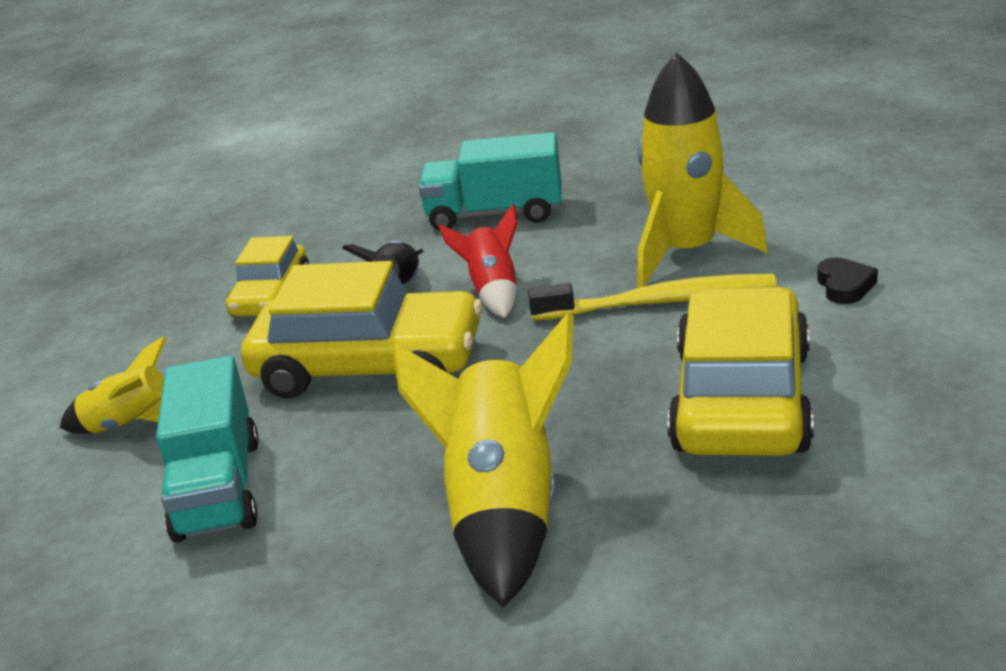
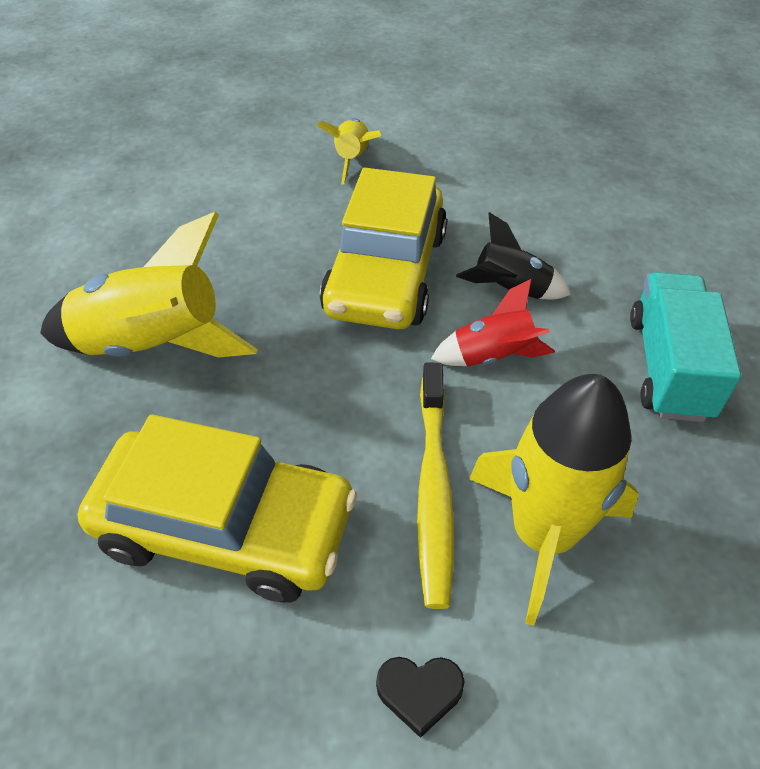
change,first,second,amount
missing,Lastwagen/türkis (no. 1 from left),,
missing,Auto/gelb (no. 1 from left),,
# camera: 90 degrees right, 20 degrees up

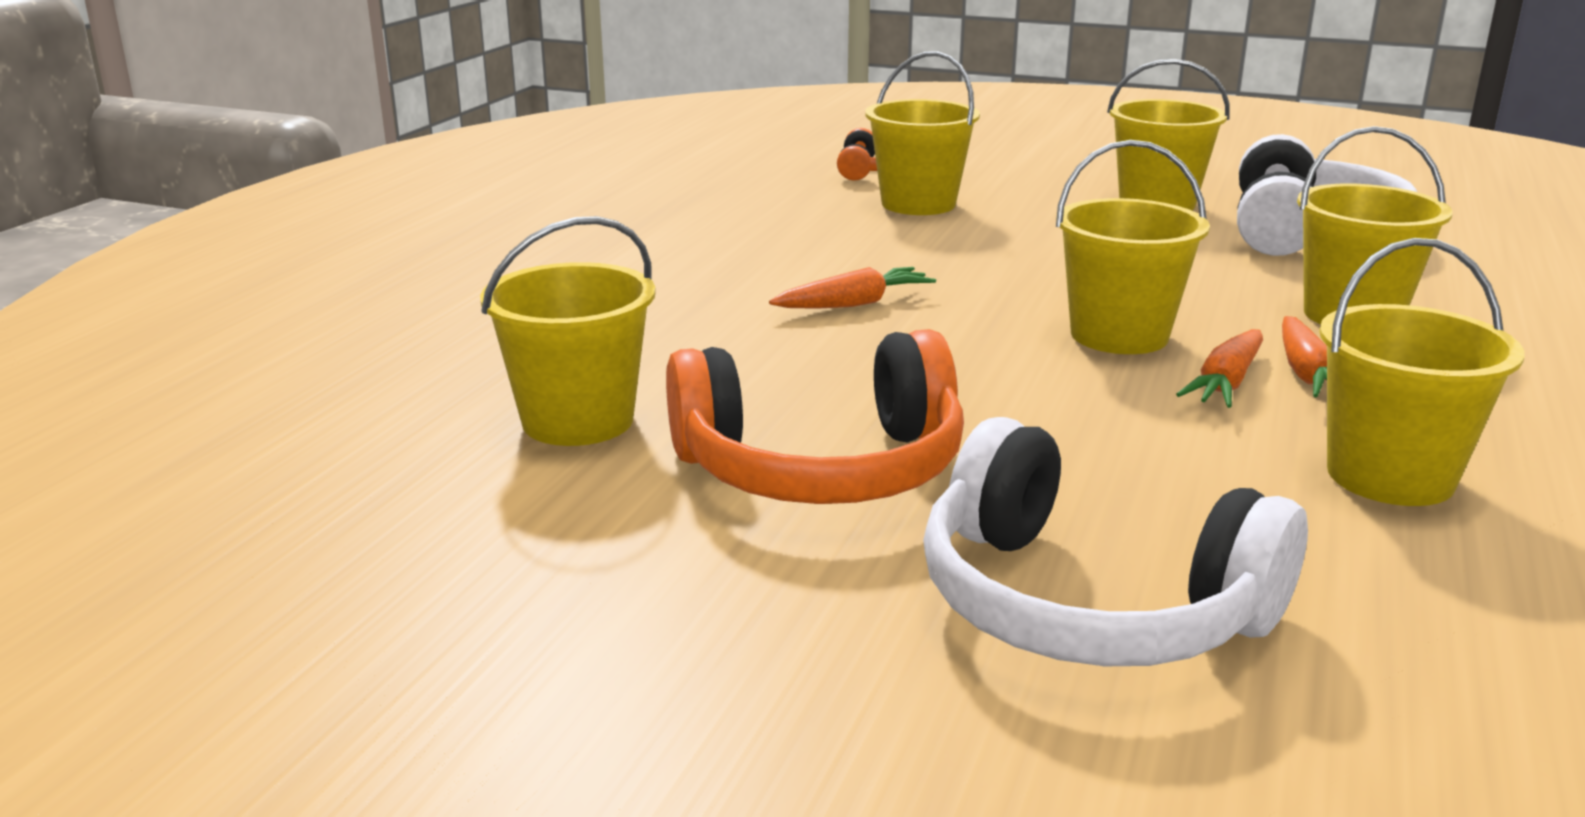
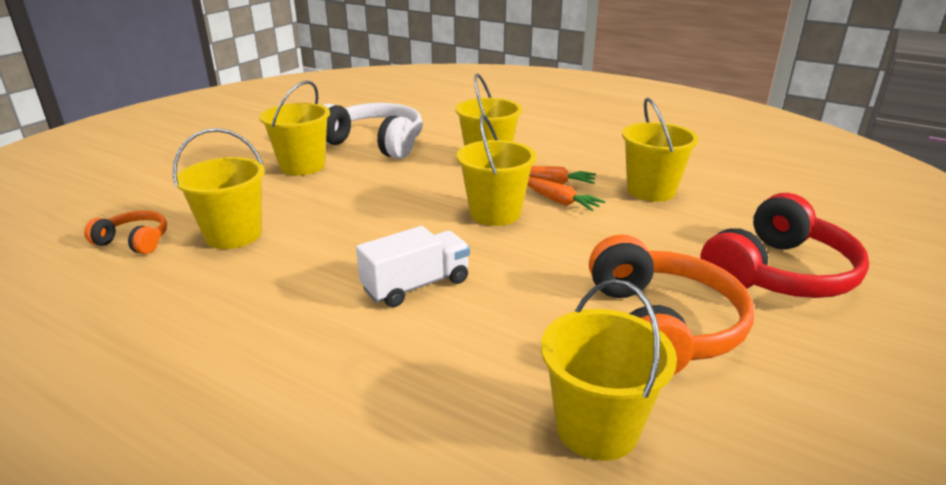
change,first,second,amount
exchanged,Karotte/orange (no. 1 from left),Lastwagen/weiß,
colour,Kopfhörer/weiß (no. 1 from left),Kopfhörer/rot,
# camera: 80 degrees left, 5 degrees up

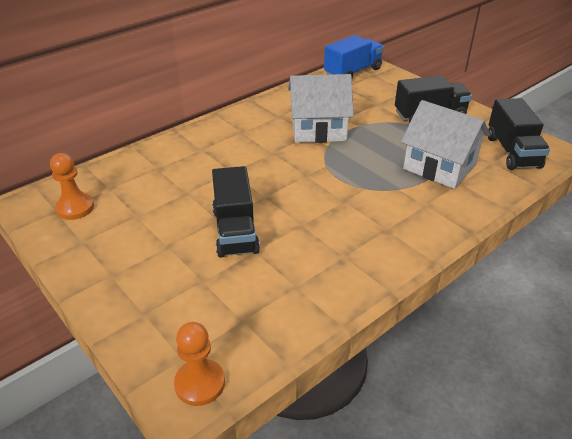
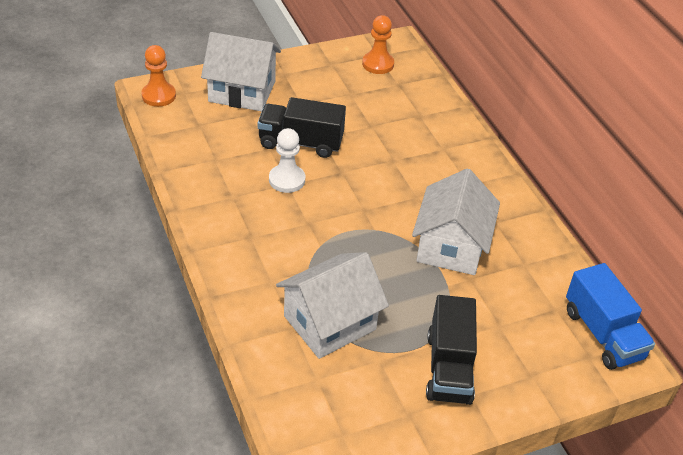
change,first,second,amount
appeared,,Haus/weiß (no. 1 from left),
appeared,,Bauer/weiß,
missing,Lastwagen/schwarz (no. 3 from left),,
# camera: 105 degrees right, 5 degrees up

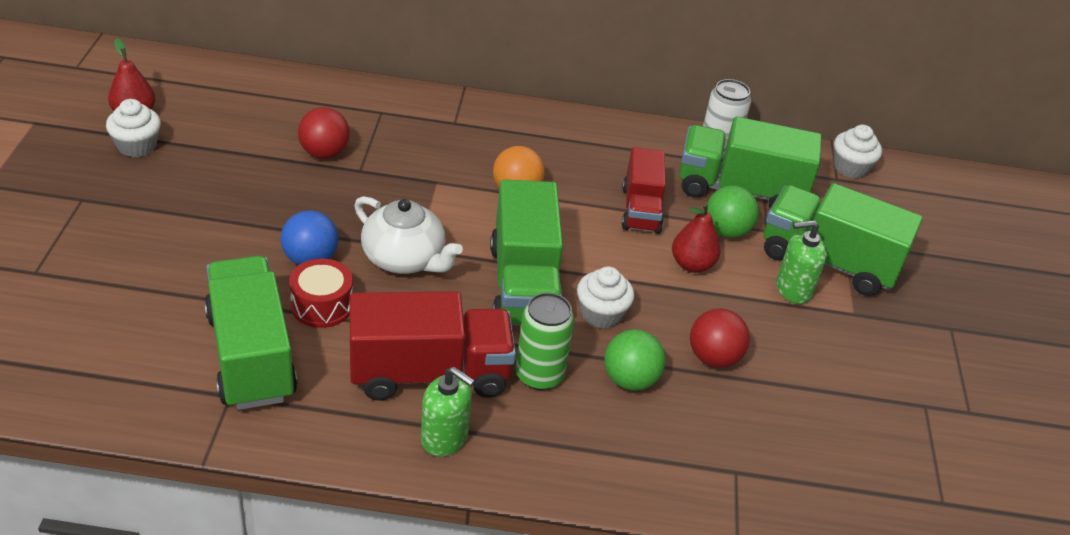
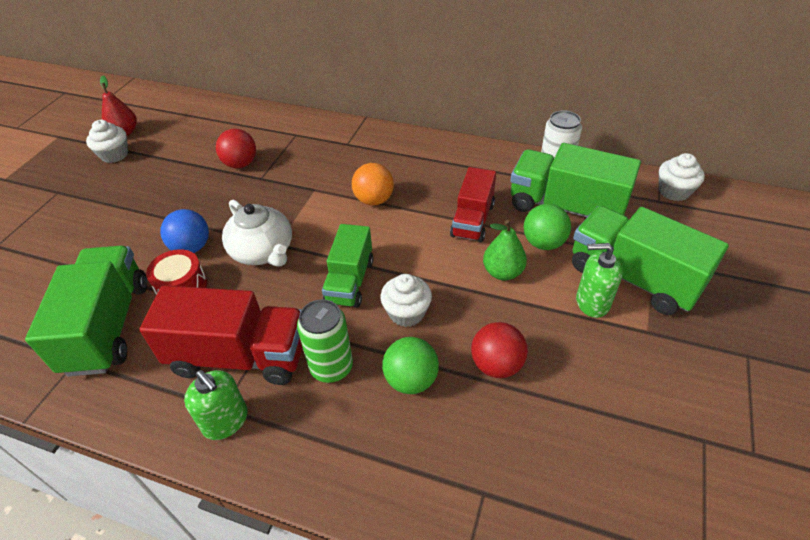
change,first,second,amount
size,Lastwagen/grün (no. 2 from left),,x0.64
colour,Birne/rot (no. 2 from left),Birne/grün,
# camera: 20 degrees right, 5 degrees up

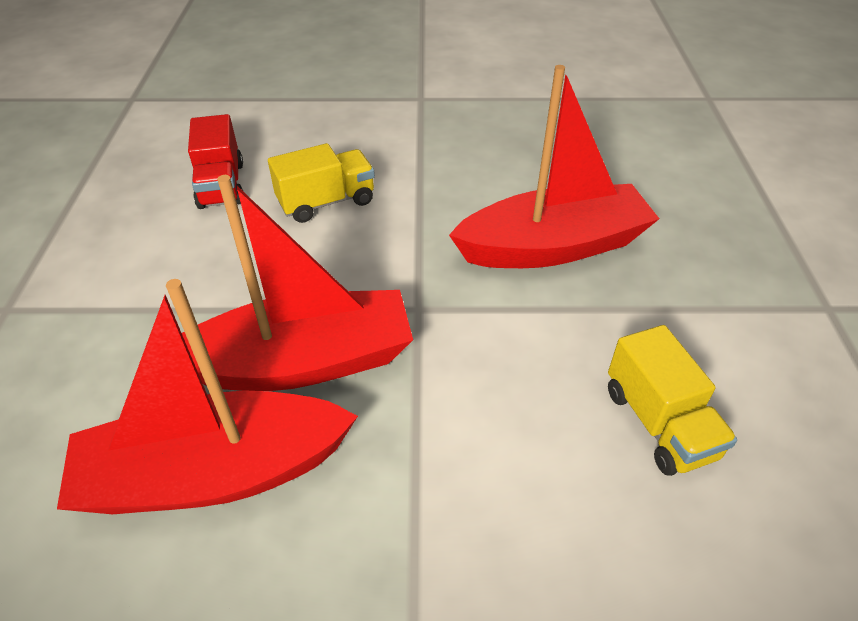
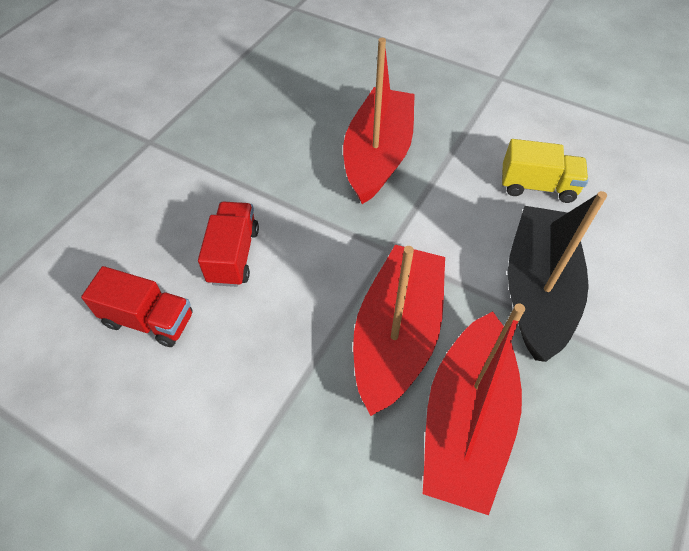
change,first,second,amount
colour,Lastwagen/gelb (no. 1 from left),Lastwagen/rot (no. 2 from left),
appeared,,Boot/schwarz,
# camera: 60 degrees left, 10 degrees up

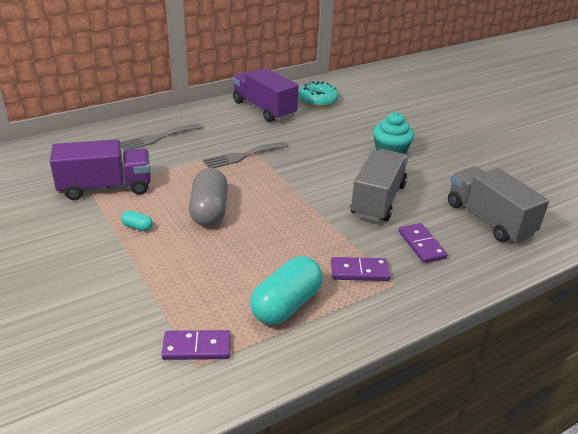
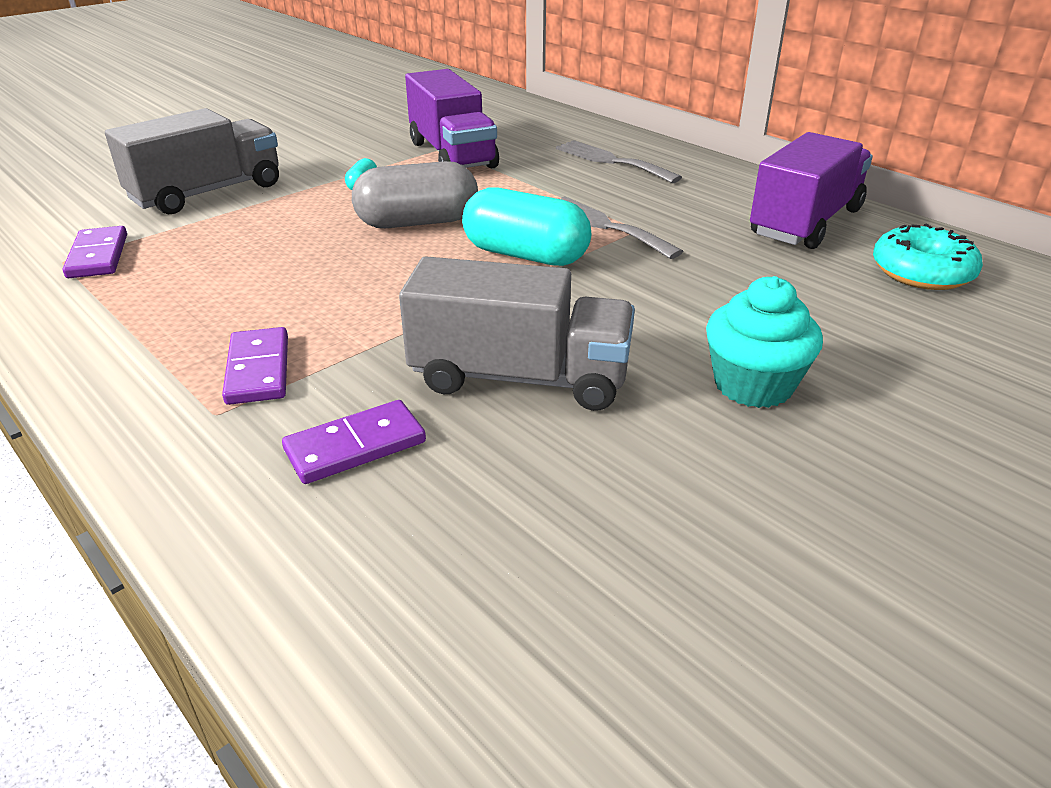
change,first,second,amount
relocated,Lastwagen/grau (no. 2 from left in the first image),Lastwagen/grau (no. 1 from left),
relocated,Kapsel/türkis (no. 2 from left),,
# camera: 80 degrees right, 0 degrees up

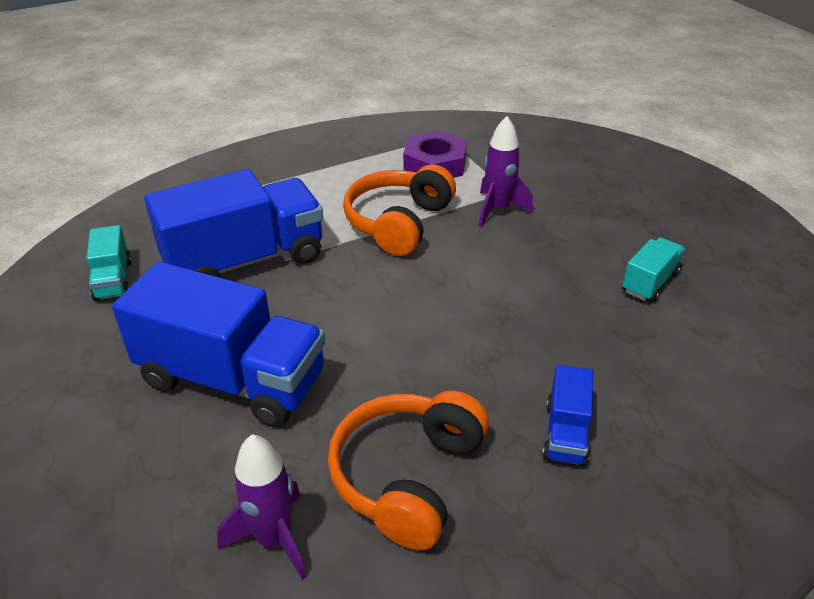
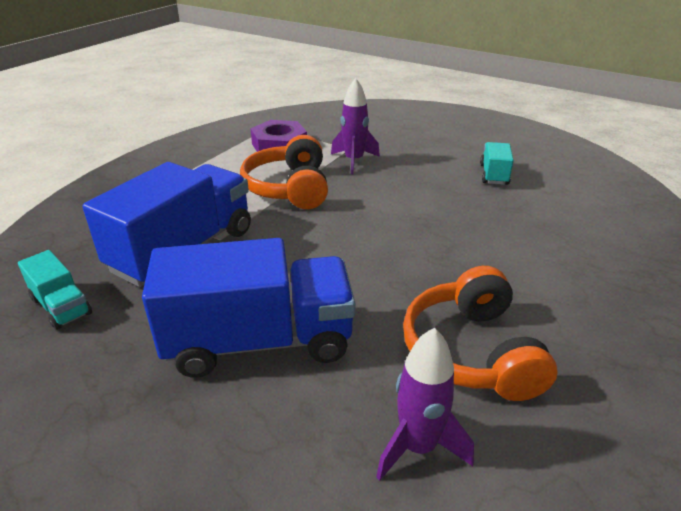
change,first,second,amount
missing,Lastwagen/blau (no. 3 from left),,
# camera: 30 degrees left, 5 degrees down

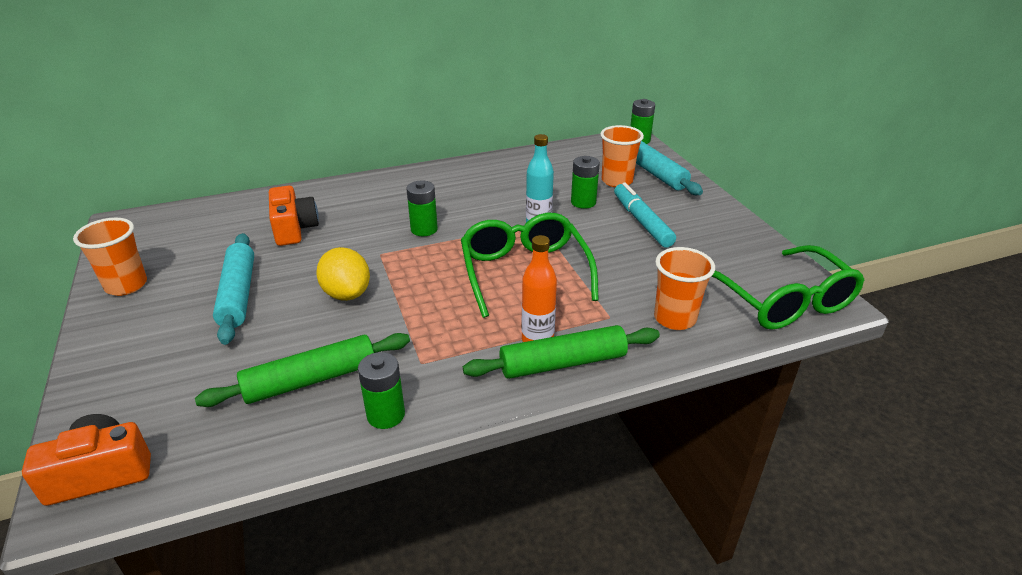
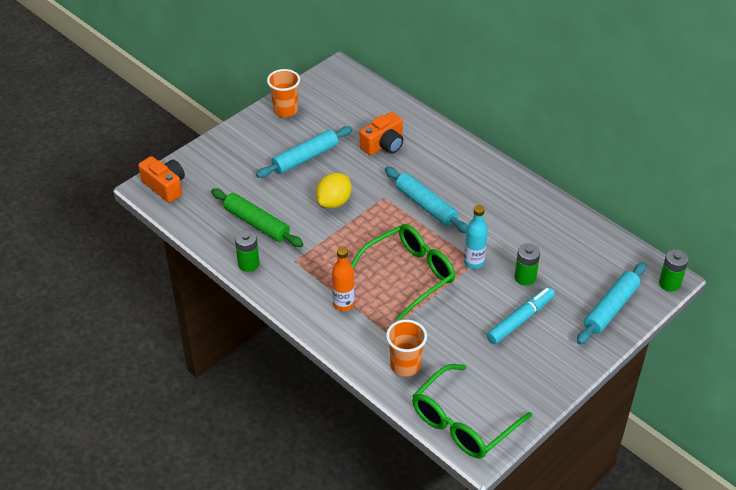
change,first,second,amount
exchanged,Batterie/grün (no. 2 from left),Nudelholz/türkis (no. 2 from left),
missing,Nudelholz/grün (no. 2 from left),,
missing,Becher/orange (no. 2 from left),,
# camera: 65 degrees right, 10 degrees up

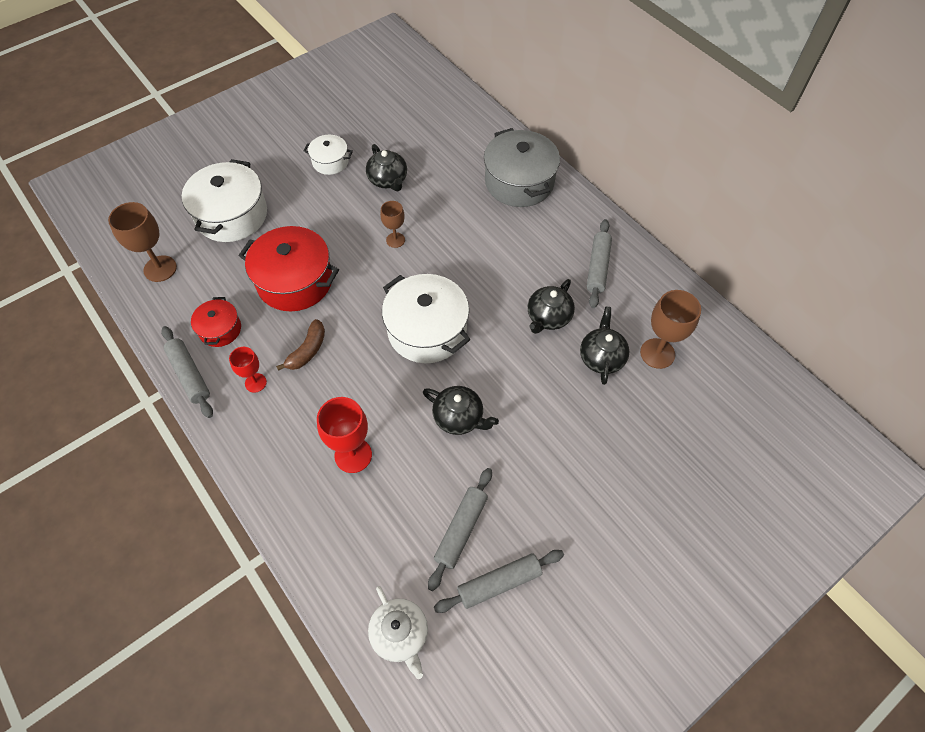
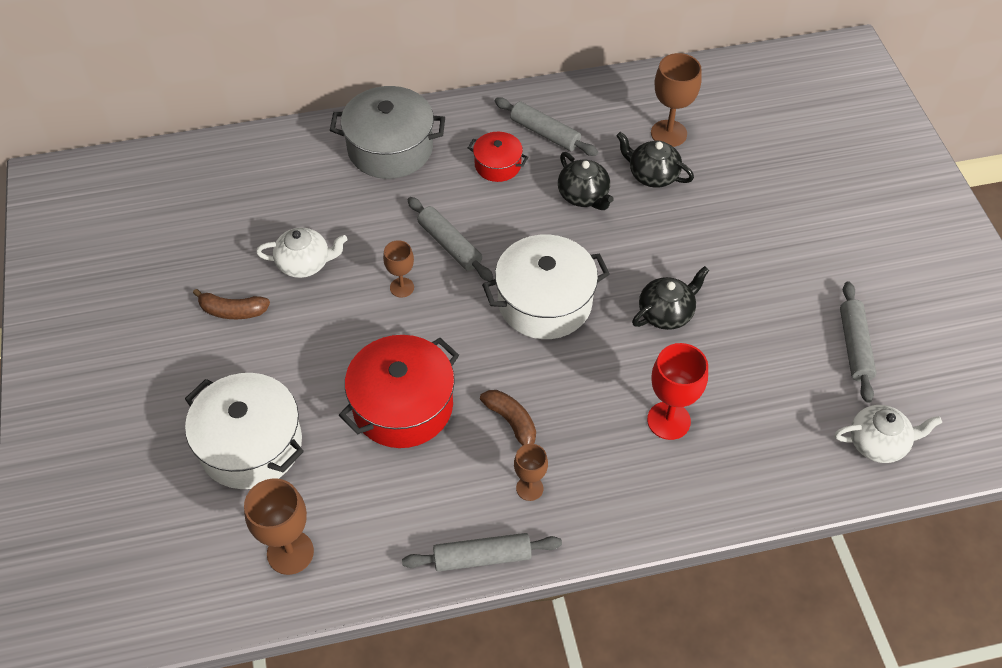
change,first,second,amount
exchanged,Kochtopf/weiß (no. 2 from left),Banane/braun (no. 1 from left),
colour,Teekanne/schwarz (no. 1 from left),Teekanne/weiß (no. 1 from left),
relocated,Nudelholz/grau (no. 2 from left in the first image),Nudelholz/grau (no. 1 from left),
relocated,Kochtopf/rot (no. 1 from left in the first image),Kochtopf/rot (no. 2 from left),
colour,Kelch/rot (no. 1 from left),Kelch/braun (no. 3 from left),
# camera: 65 degrees left, 5 degrees down

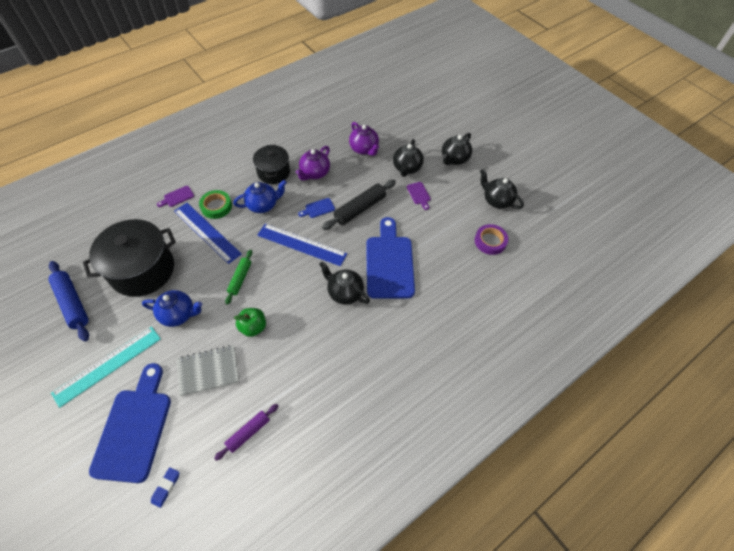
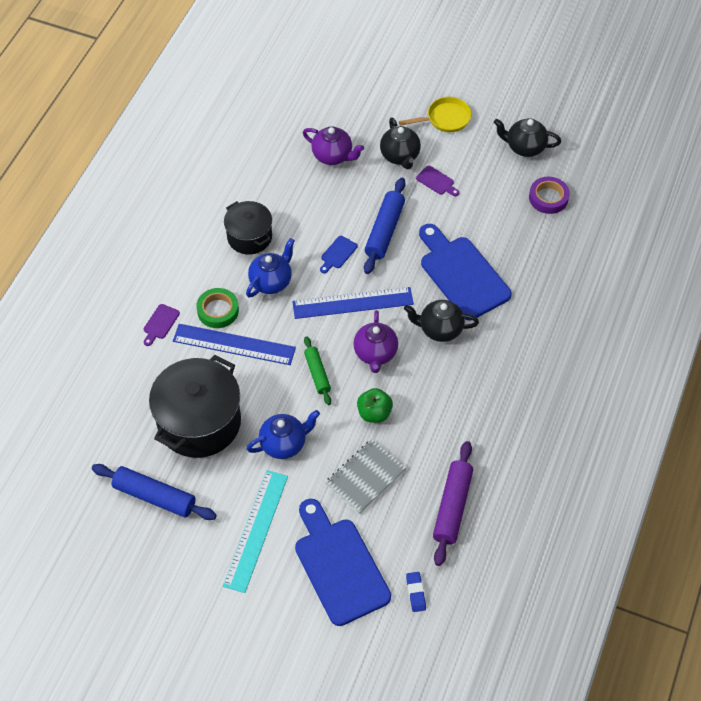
change,first,second,amount
relocated,Teekanne/lila (no. 1 from left in the first image),Teekanne/lila (no. 2 from left),
colour,Nudelholz/schwarz,Nudelholz/blau (no. 2 from left),
exchanged,Teekanne/schwarz (no. 3 from left),Pfanne/gelb,
size,Nudelholz/lila,,x1.60
# camera: 30 degrees left, 0 degrees up

